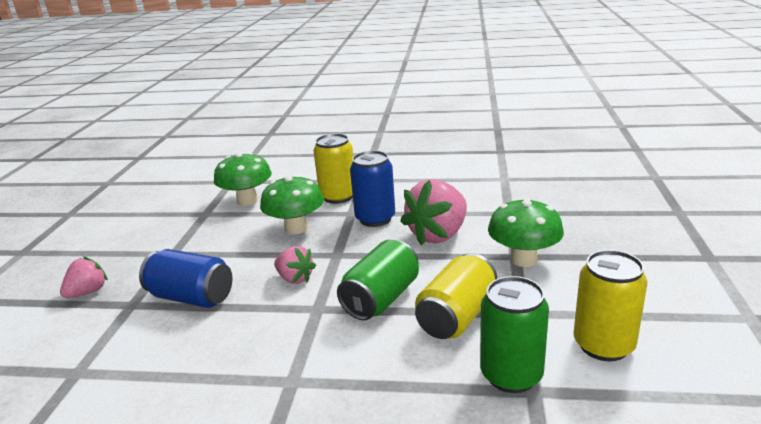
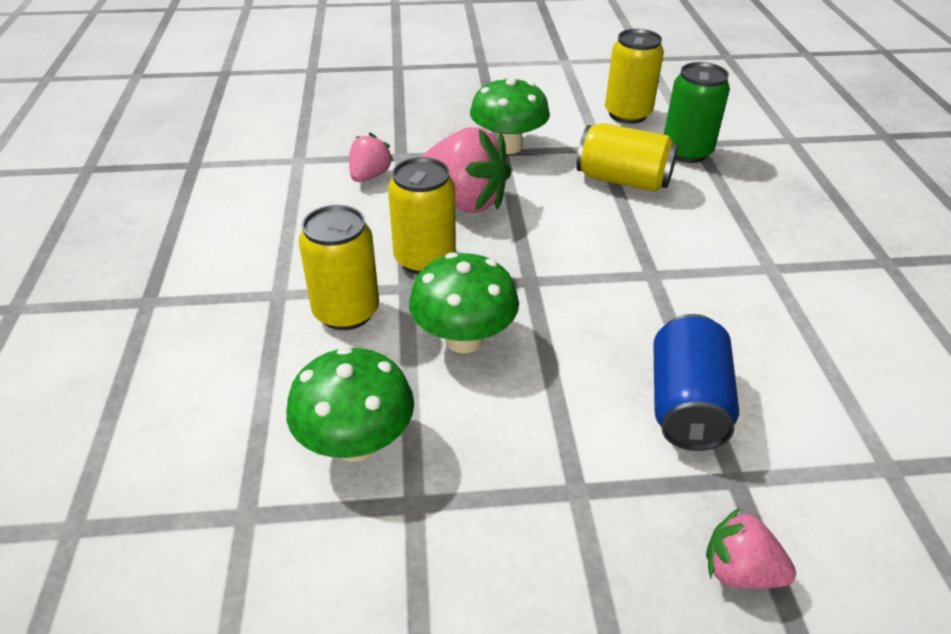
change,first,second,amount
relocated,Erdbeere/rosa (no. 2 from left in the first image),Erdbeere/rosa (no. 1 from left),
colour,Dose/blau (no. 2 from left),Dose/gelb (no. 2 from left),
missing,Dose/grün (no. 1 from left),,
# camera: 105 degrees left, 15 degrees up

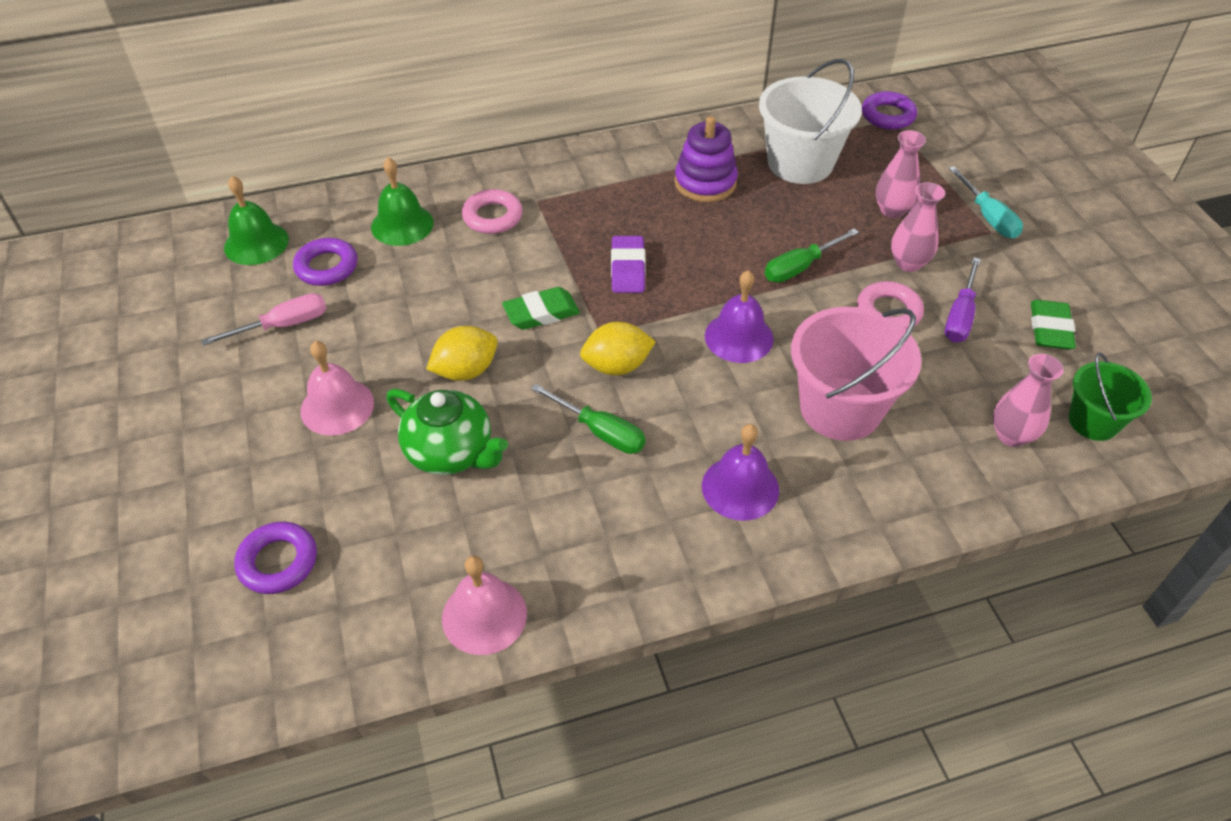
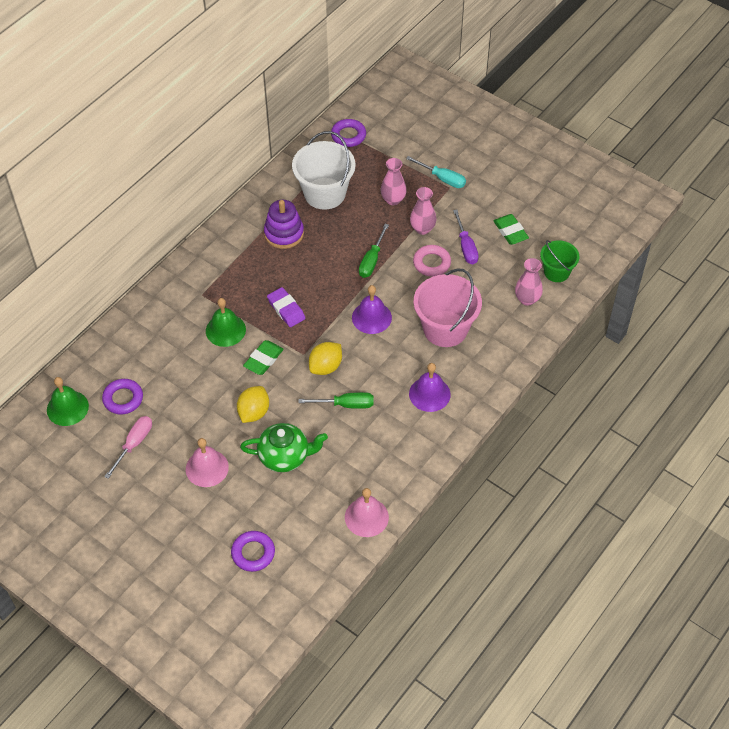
change,first,second,amount
relocated,Glocke/grün (no. 2 from left),,
missing,Ring/rosa (no. 1 from left),,
# camera: 35 degrees left, 5 degrees up

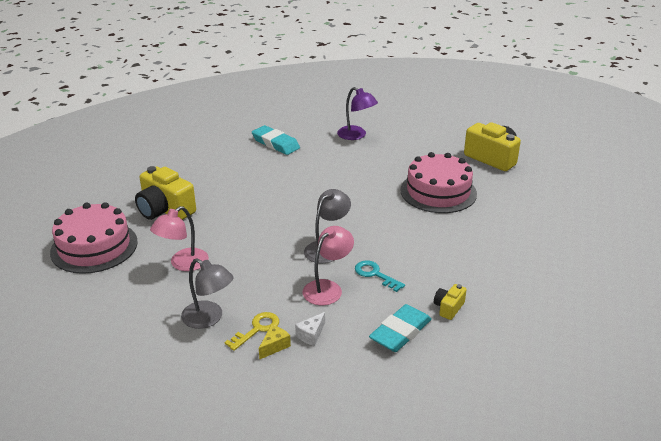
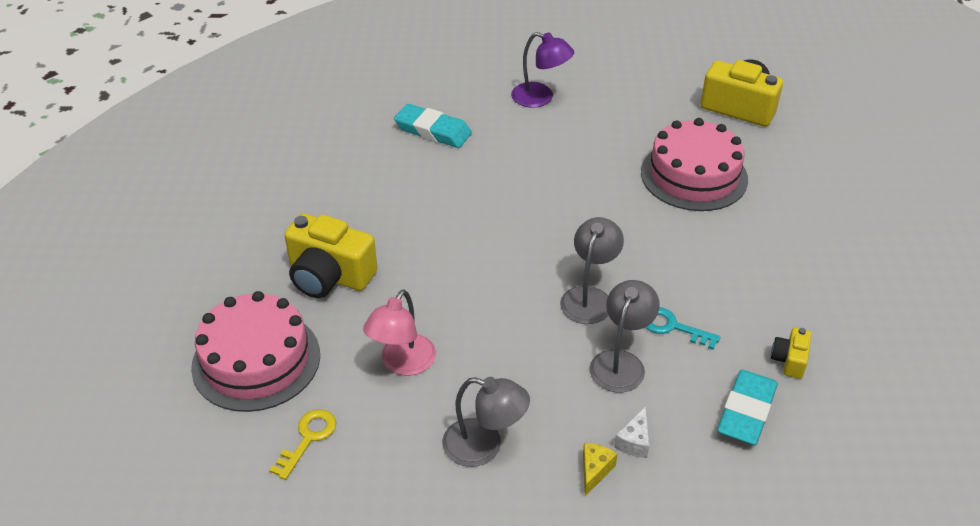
change,first,second,amount
relocated,Schlüssel/gelb,,
colour,Lampe/rosa (no. 2 from left),Lampe/grau (no. 3 from left),
# camera: 15 degrees left, 10 degrees up

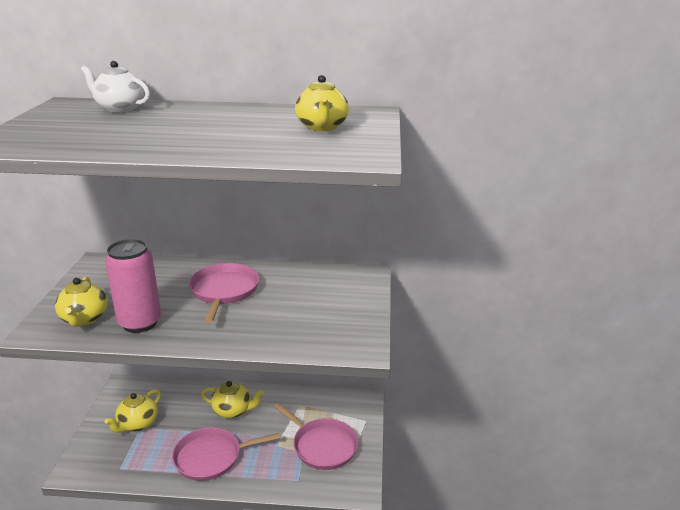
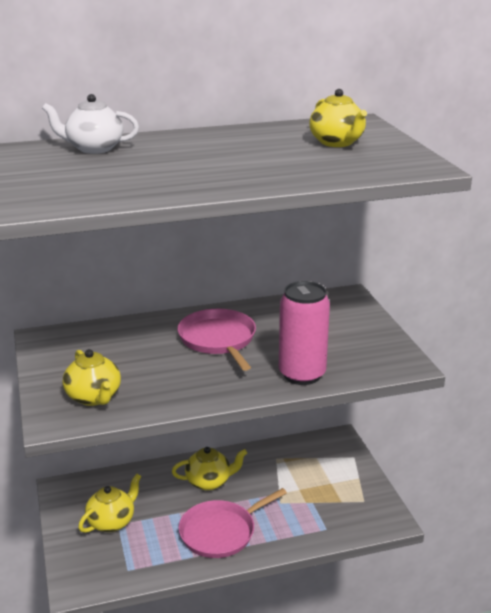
change,first,second,amount
spun,Teekanne/gelb (no. 2 from left),,150 degrees counterclockwise
relocated,Dose/rosa,,
missing,Pfanne/rosa (no. 3 from left),,
# camera: 20 degrees left, 0 degrees up

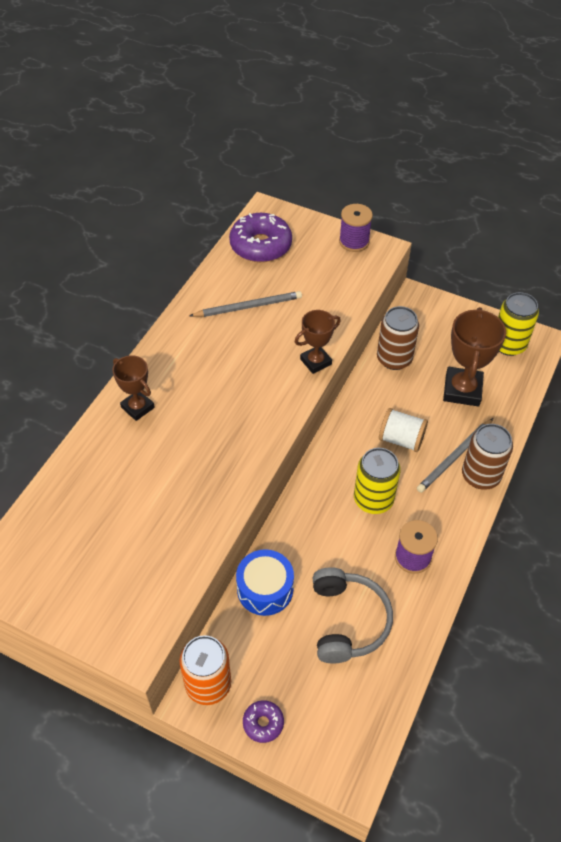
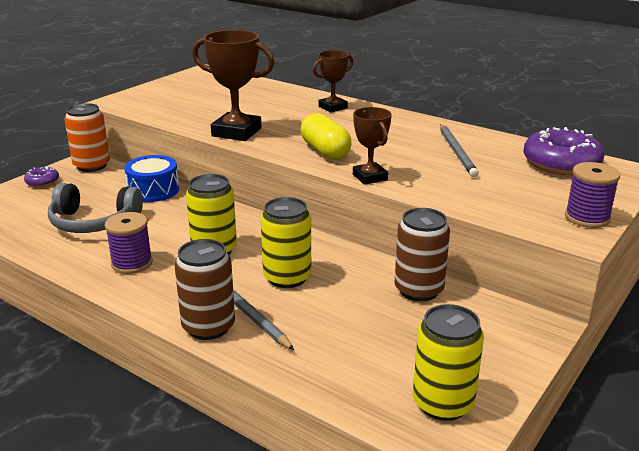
change,first,second,amount
relocated,Pokal/braun (no. 3 from left in the first image),Pokal/braun (no. 1 from left),
exchanged,Garnrolle/weiß,Dose/gelb (no. 2 from left),
appeared,,Kapsel/gelb,
# camera: 100 degrees right, 25 degrees down

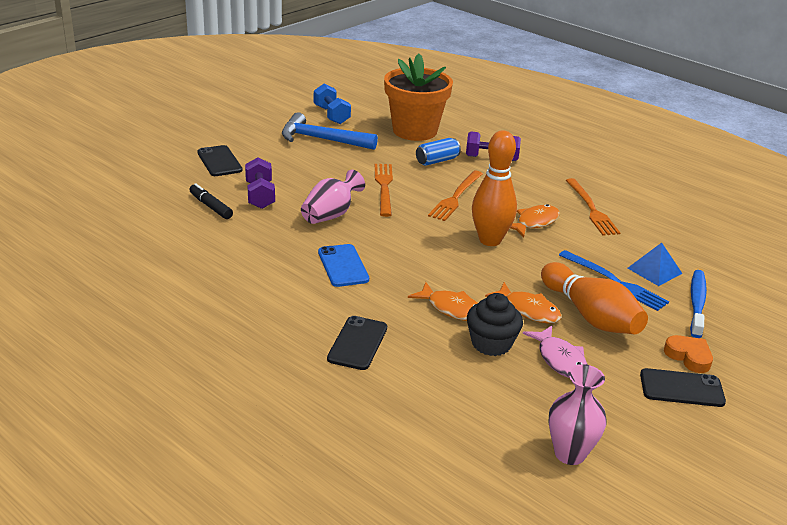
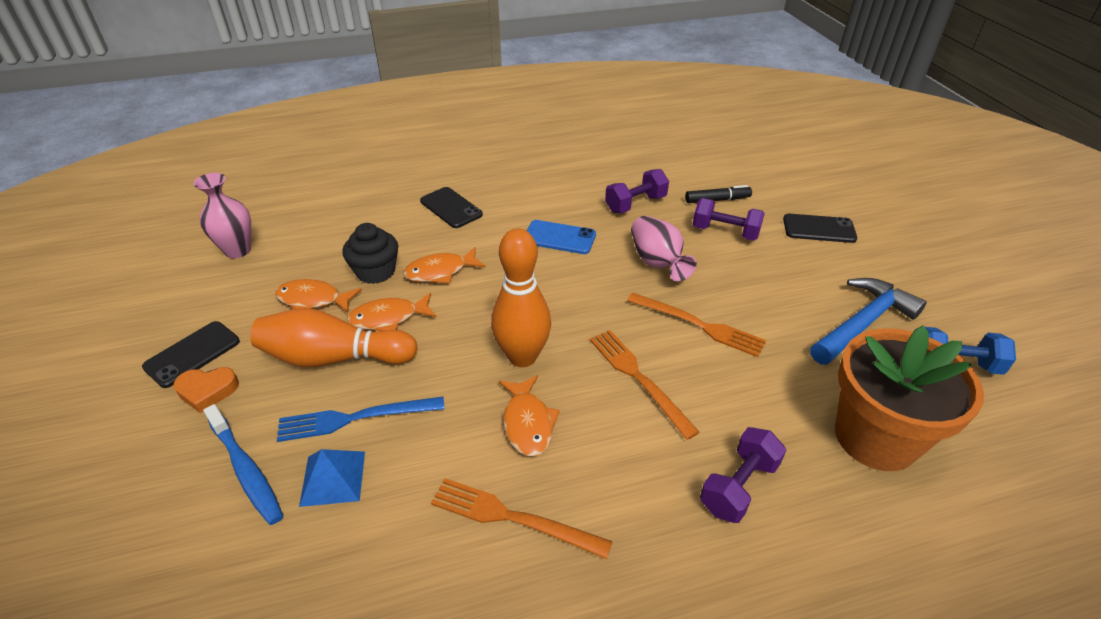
change,first,second,amount
colour,Fisch/rosa,Fisch/orange (no. 1 from left),
appeared,,Hantel/lila (no. 1 from left),
missing,Dose/blau,,
# camera: 125 degrees right, 10 degrees up

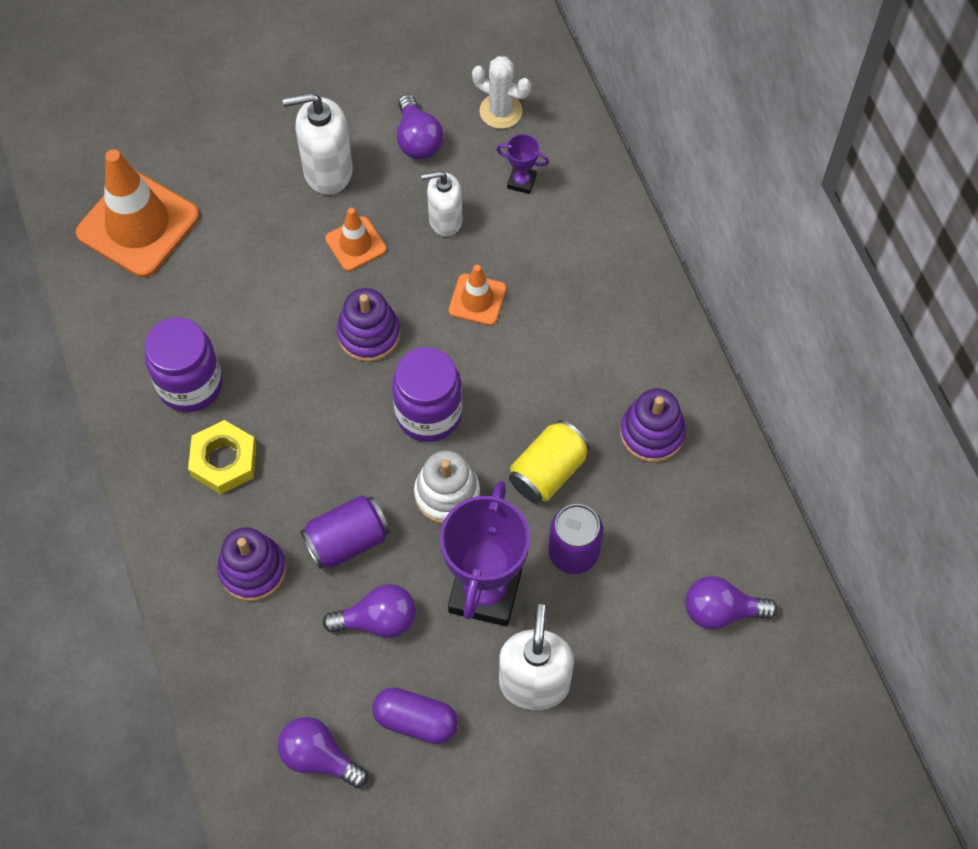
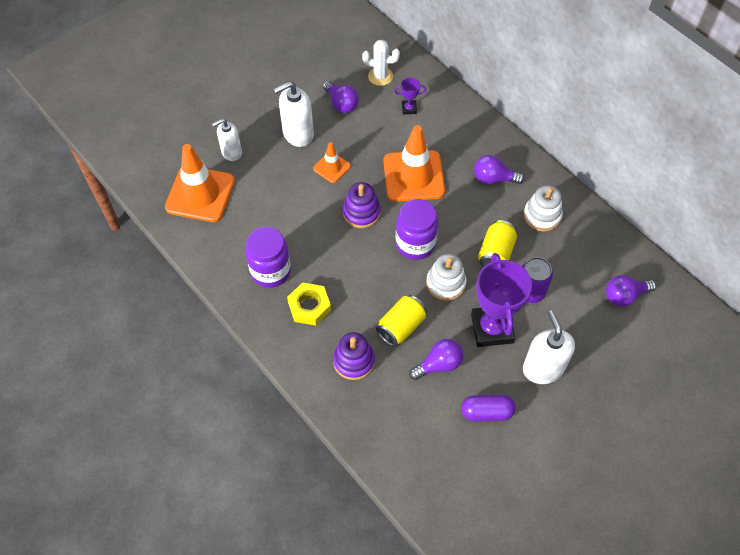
change,first,second,amount
relocated,Seifenspender/weiß (no. 2 from left in the first image),Seifenspender/weiß (no. 1 from left),
colour,Dose/lila (no. 1 from left),Dose/gelb (no. 1 from left),
size,Leitkegel/orange (no. 3 from left),,x1.96
relocated,Glühbirne/lila (no. 1 from left in the first image),Glühbirne/lila (no. 3 from left),
colour,Stapelspielzeug/lila (no. 3 from left),Stapelspielzeug/weiß (no. 2 from left),
# camera: 20 degrees left, 5 degrees down

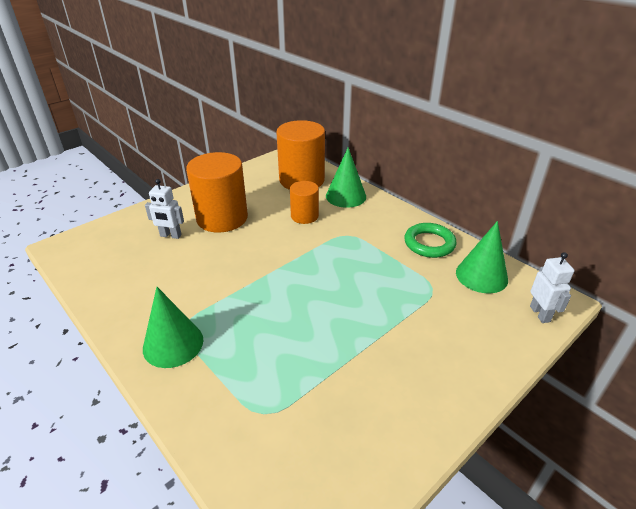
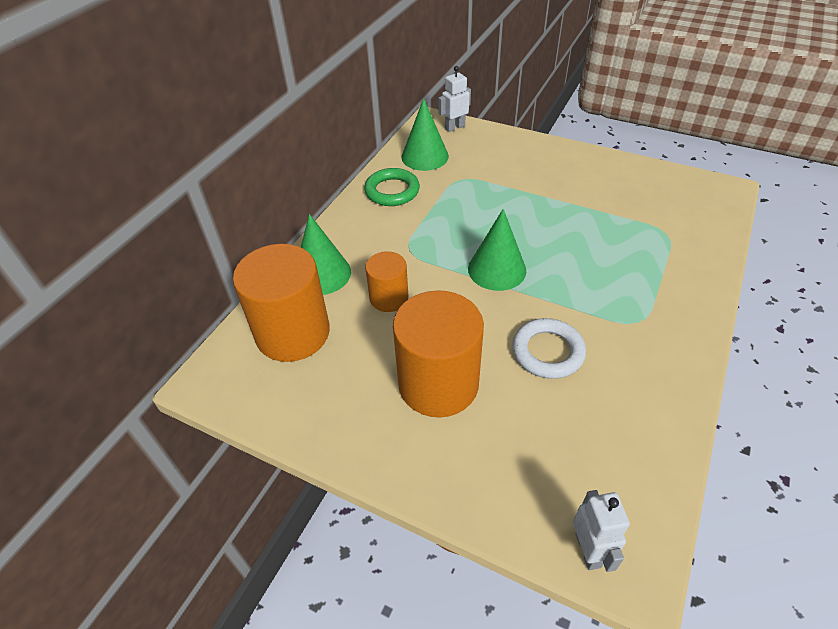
change,first,second,amount
relocated,Kegel/grün (no. 1 from left in the first image),Kegel/grün (no. 3 from left),
appeared,,Ring/weiß,
relocated,Roboter/weiß (no. 1 from left in the first image),Roboter/weiß (no. 2 from left),
# camera: 110 degrees left, 10 degrees up

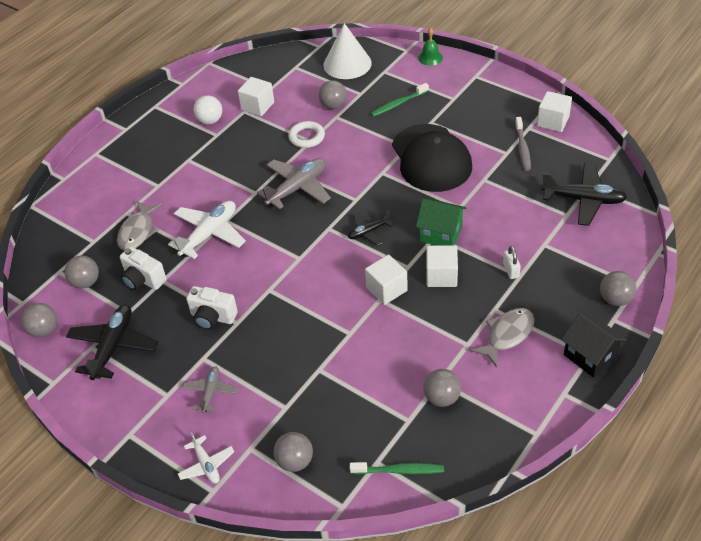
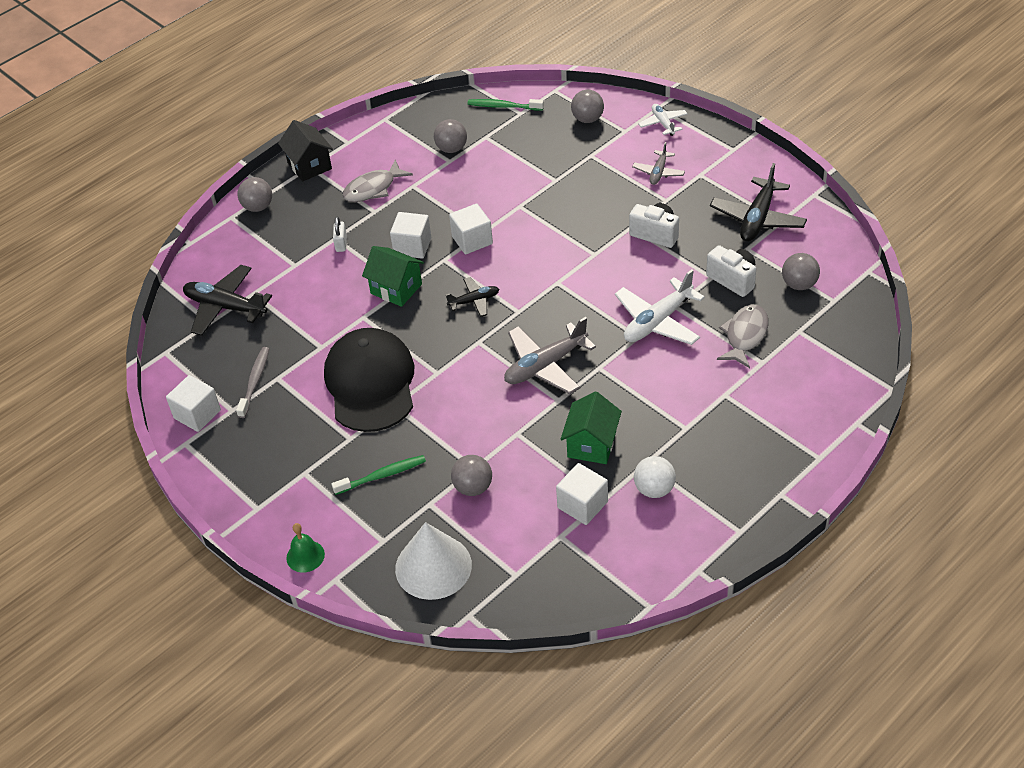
change,first,second,amount
appeared,,Haus/grün (no. 2 from left),
missing,Ball/grau (no. 1 from left),,
missing,Ring/weiß,,
# camera: 170 degrees left, 0 degrees up

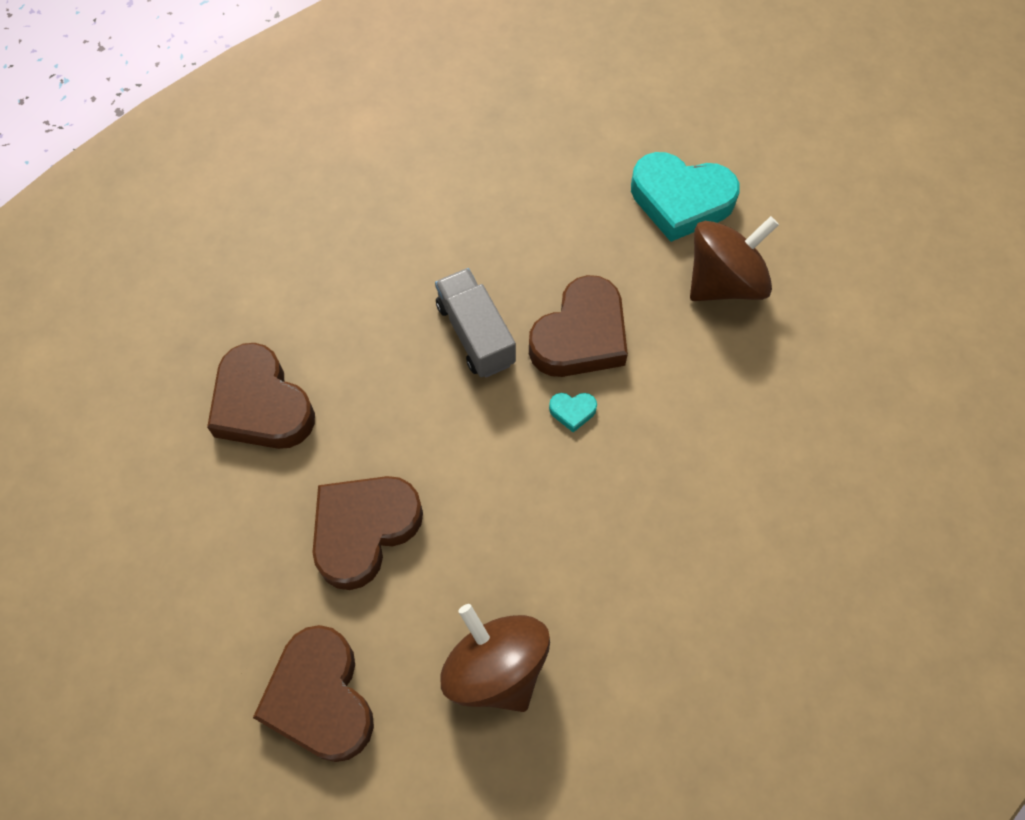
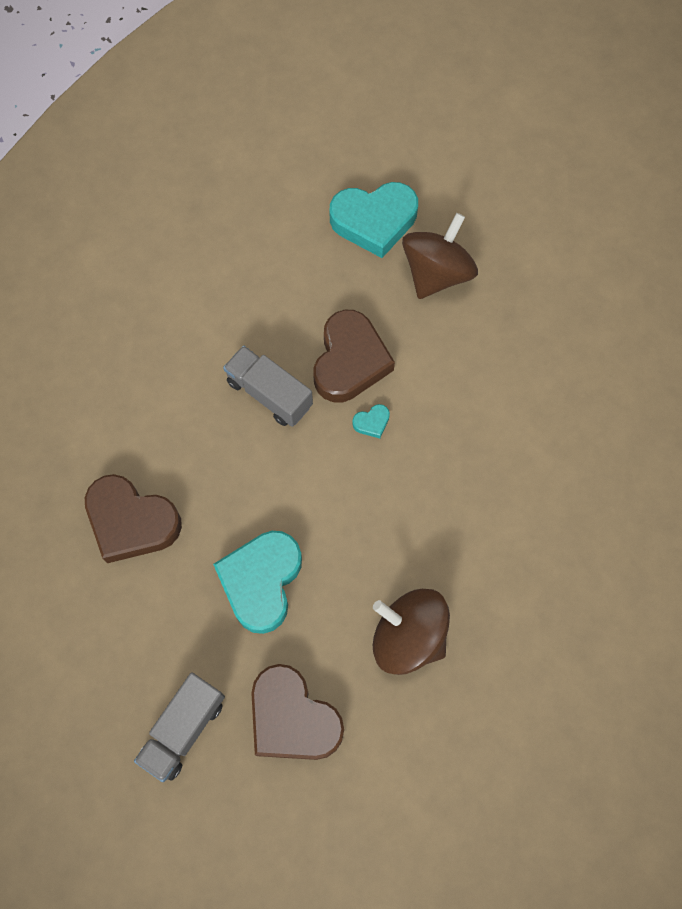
change,first,second,amount
appeared,,Lastwagen/grau (no. 1 from left),
colour,Herz/braun (no. 3 from left),Herz/türkis (no. 1 from left),
# camera: 25 degrees left, 5 degrees up

